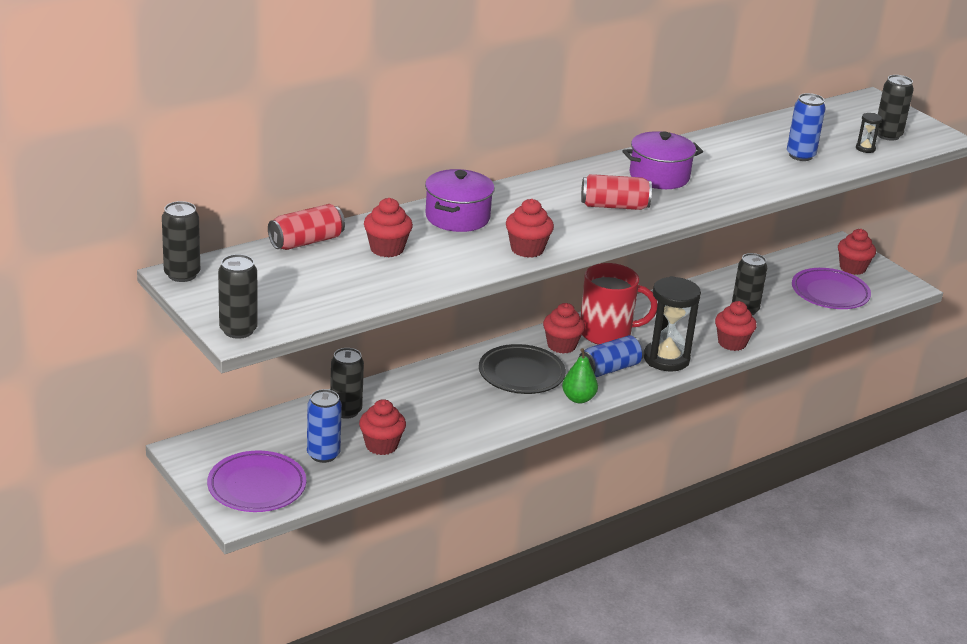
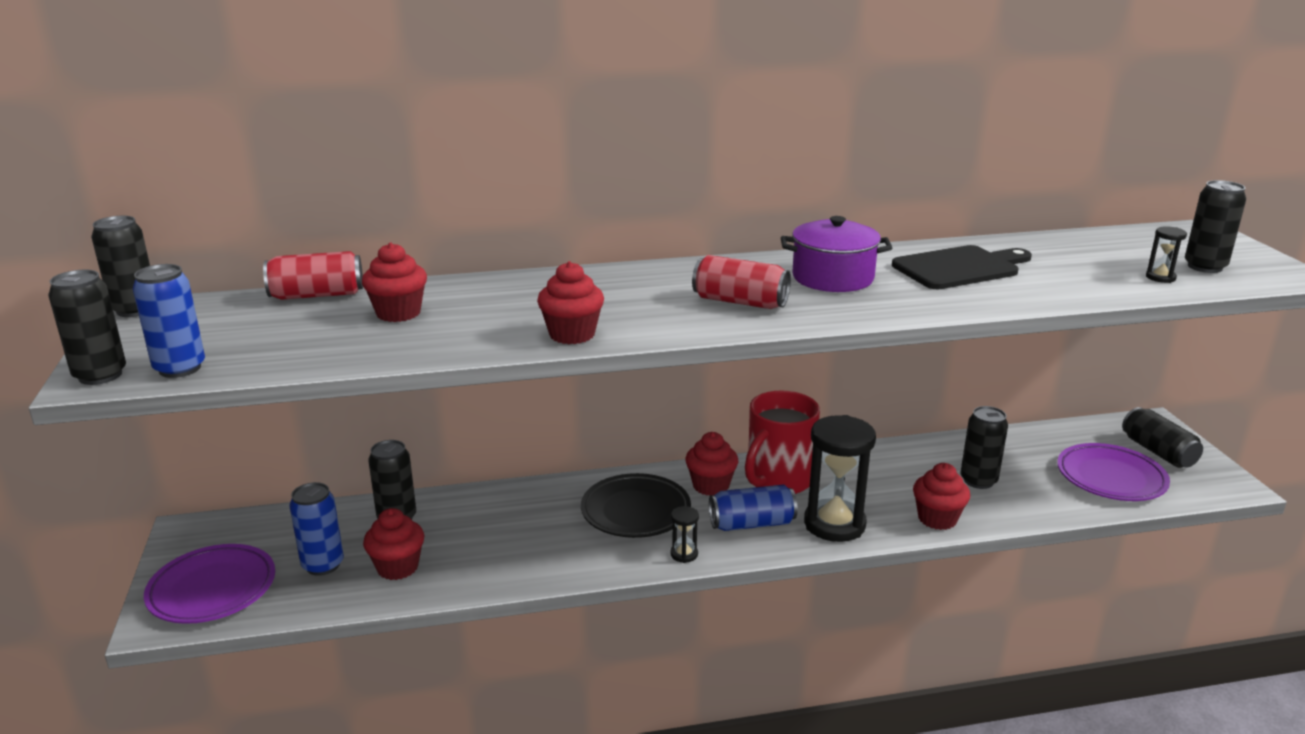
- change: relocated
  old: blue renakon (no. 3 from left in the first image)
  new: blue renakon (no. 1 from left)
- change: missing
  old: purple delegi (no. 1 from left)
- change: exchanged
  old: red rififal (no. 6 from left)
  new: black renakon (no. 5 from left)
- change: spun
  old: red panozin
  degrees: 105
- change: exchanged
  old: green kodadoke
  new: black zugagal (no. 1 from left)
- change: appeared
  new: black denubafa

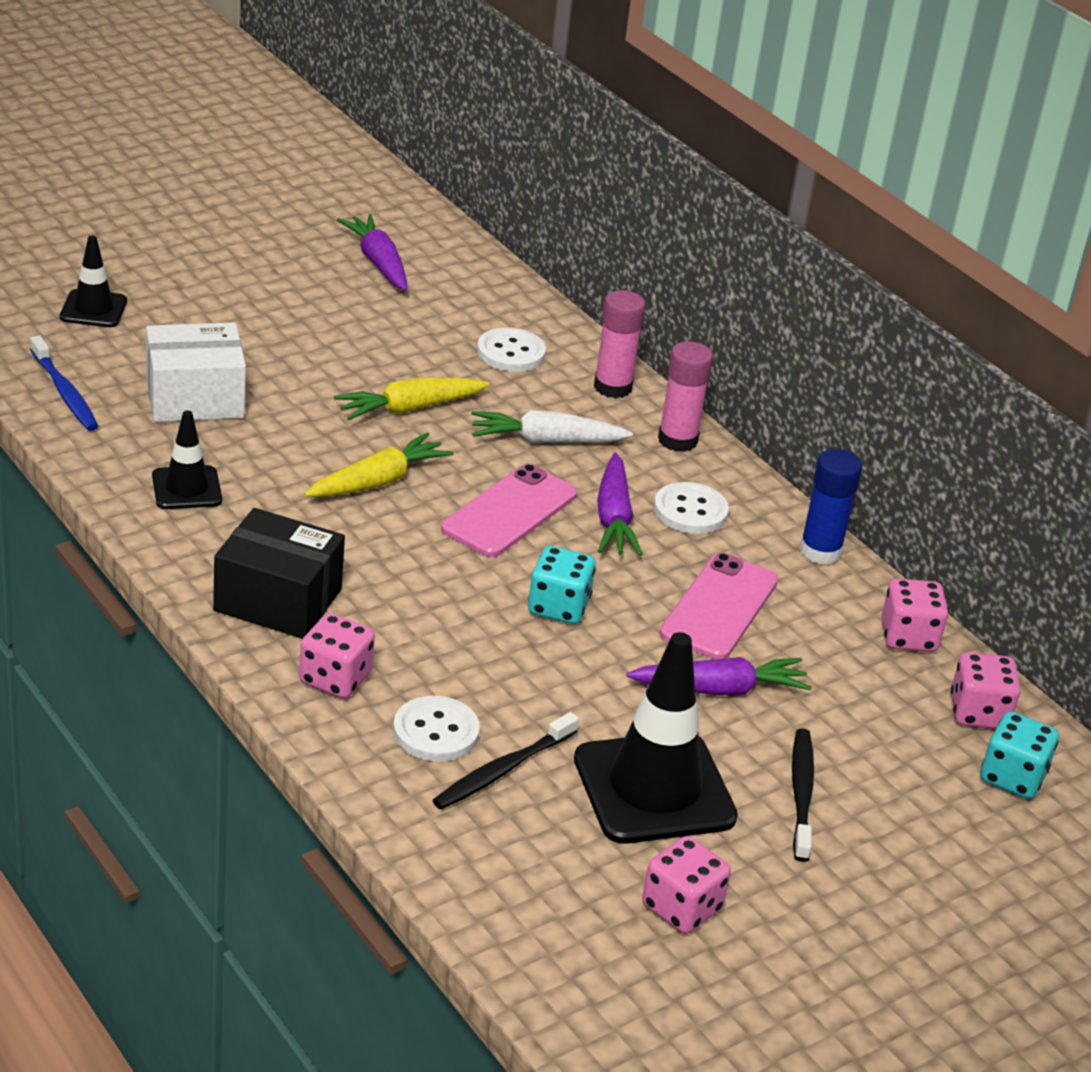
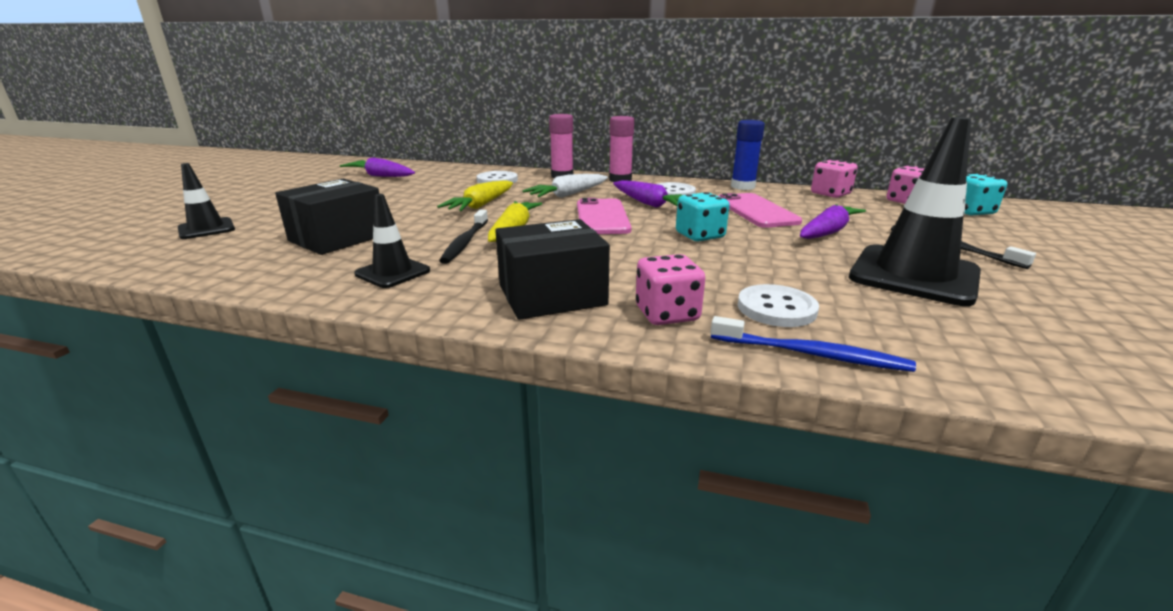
- change: colour
  old: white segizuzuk
  new: black segizuzuk (no. 1 from left)
- change: relocated
  old: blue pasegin
- change: relocated
  old: black pasegin (no. 1 from left)
- change: missing
  old: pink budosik (no. 2 from left)

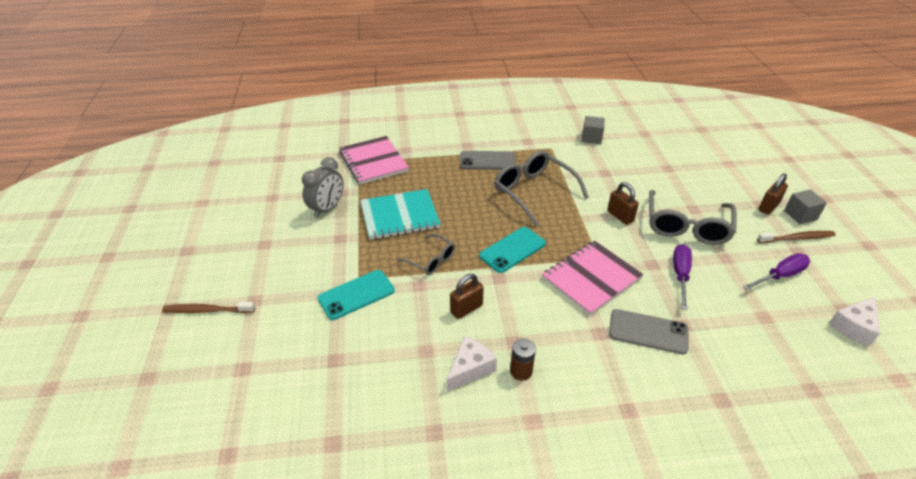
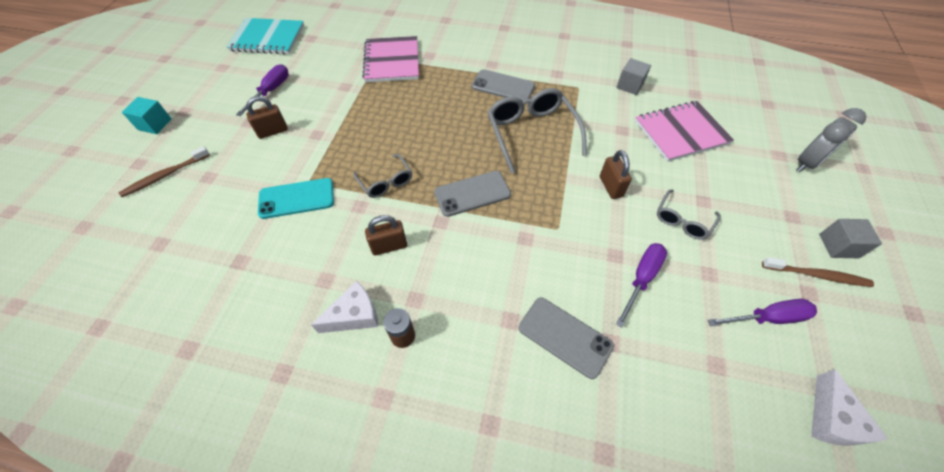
- change: relocated
  old: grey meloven
- change: relocated
  old: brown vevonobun (no. 3 from left in the first image)
  new: brown vevonobun (no. 1 from left)
- change: relocated
  old: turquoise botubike
- change: size
  old: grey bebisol (no. 3 from left)
  factor: 0.56
- change: colour
  old: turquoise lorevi (no. 2 from left)
  new: grey lorevi (no. 1 from left)
- change: relocated
  old: pink botubike (no. 2 from left)
- change: spun
  old: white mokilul (no. 2 from left)
  degrees: -60
- change: spun
  old: brown pasegin (no. 1 from left)
  degrees: -60
- change: appeared
  new: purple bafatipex (no. 1 from left)
- change: appeared
  new: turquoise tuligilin

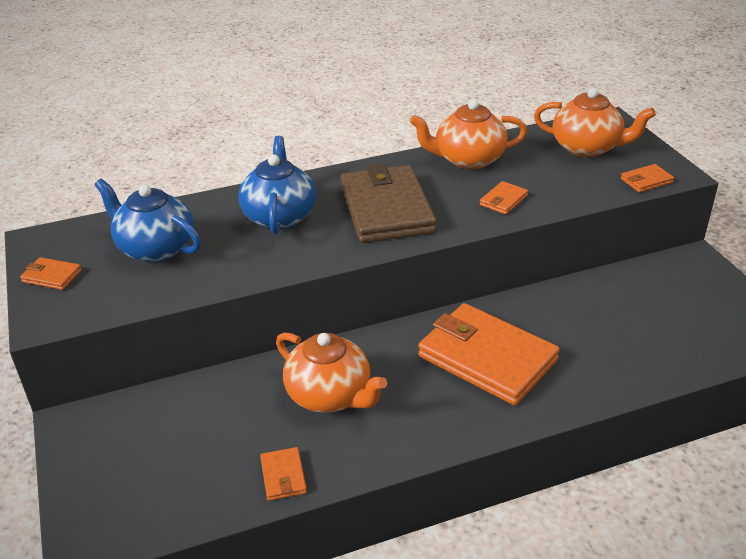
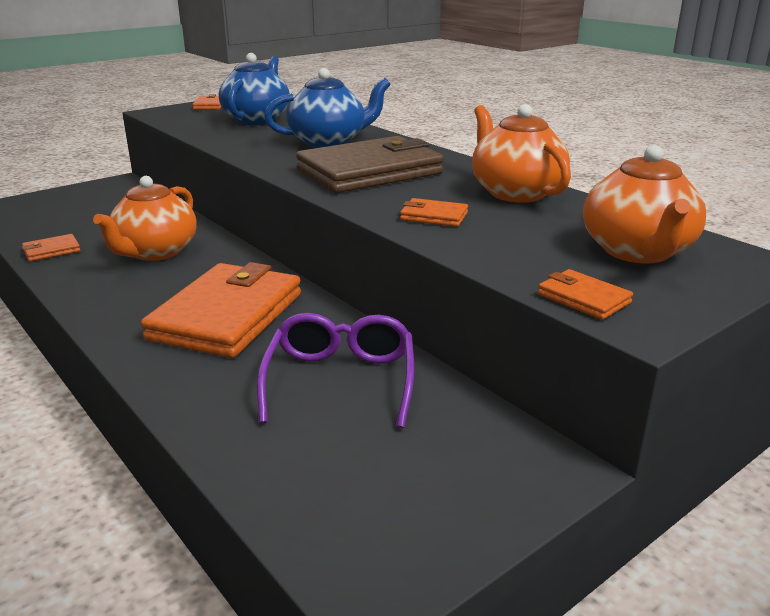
- change: appeared
  new: purple bebisol

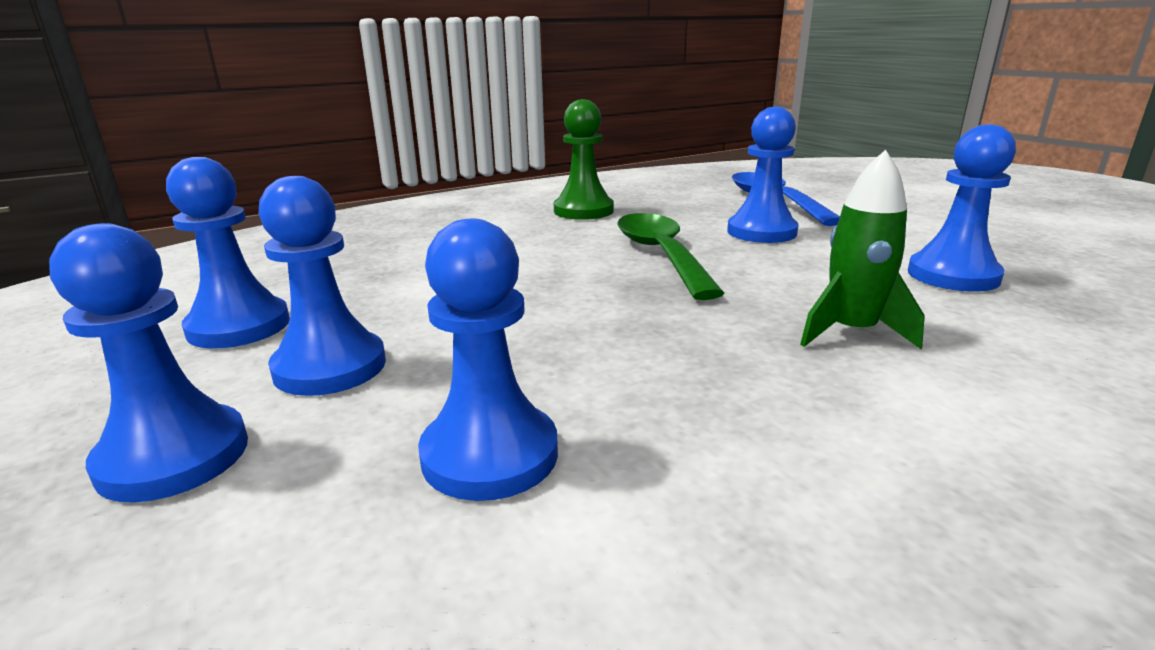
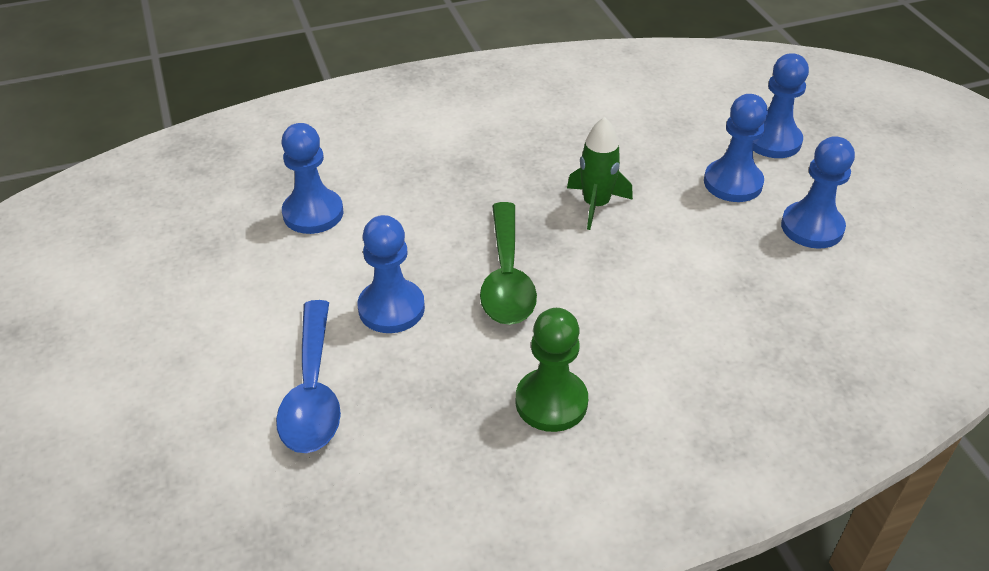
- change: relocated
  old: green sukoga
- change: missing
  old: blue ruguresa (no. 4 from left)

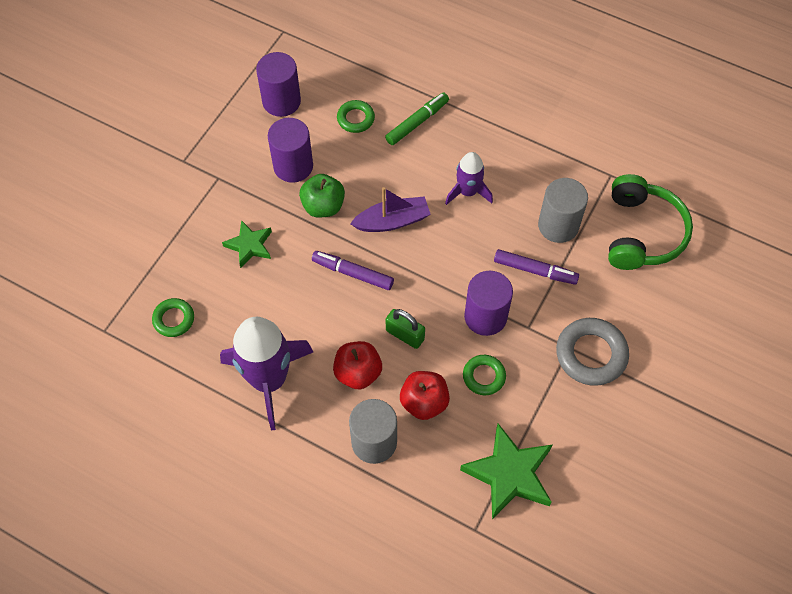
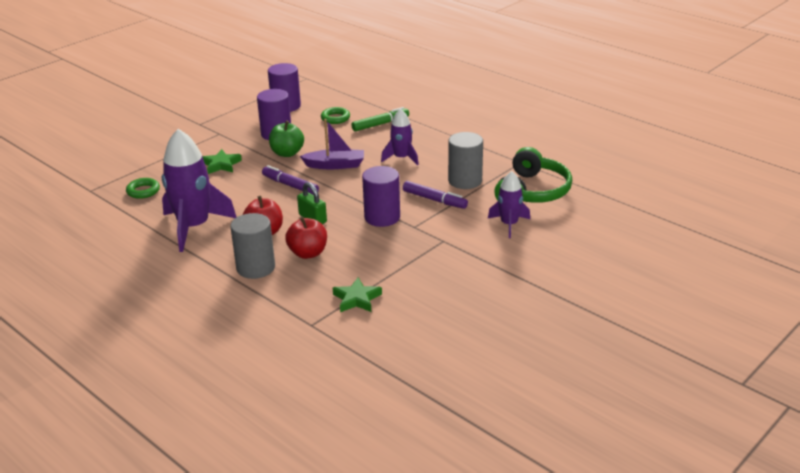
- change: missing
  old: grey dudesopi
- change: missing
  old: green dudesopi (no. 3 from left)
- change: size
  old: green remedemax (no. 2 from left)
  factor: 0.6
- change: appeared
  new: purple sukoga (no. 3 from left)

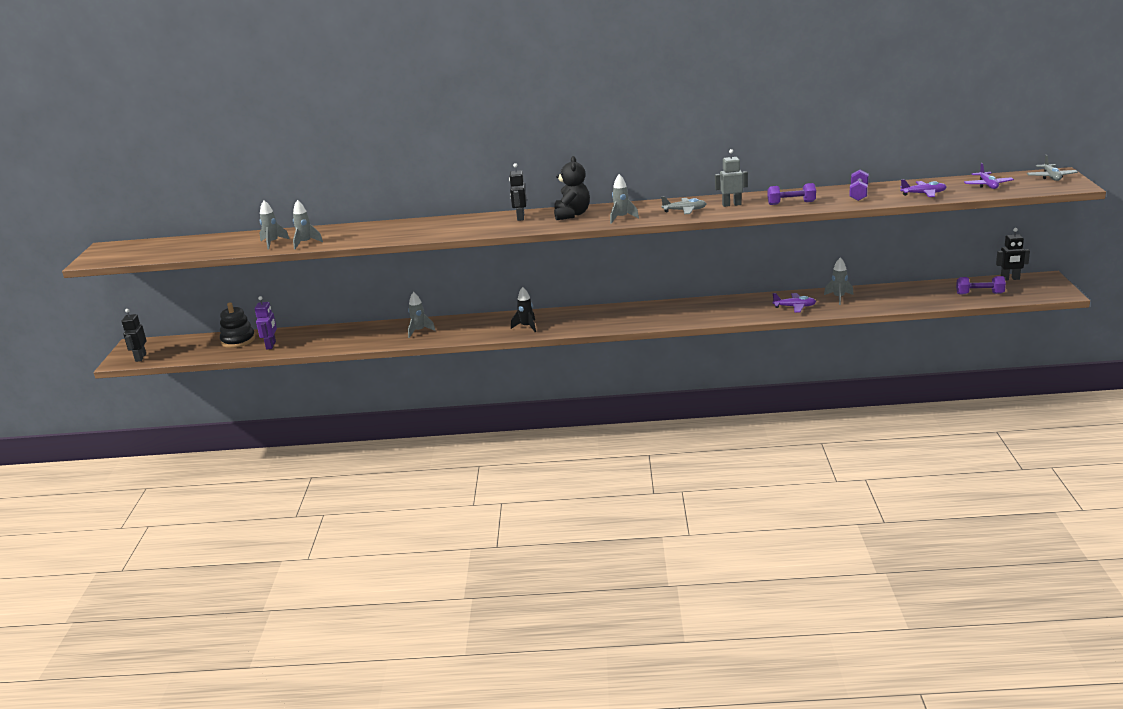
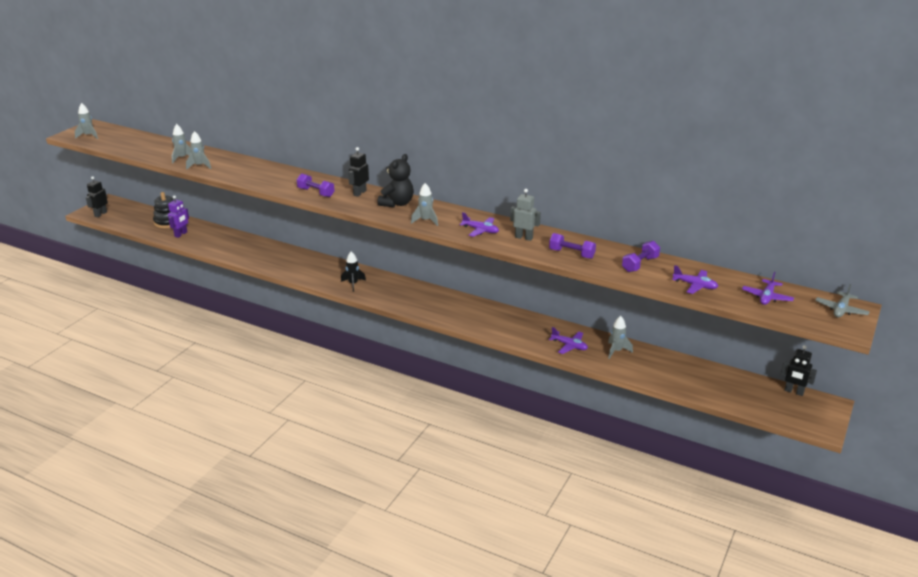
- change: colour
  old: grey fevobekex (no. 1 from left)
  new: purple fevobekex (no. 1 from left)
- change: relocated
  old: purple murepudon (no. 3 from left in the first image)
  new: purple murepudon (no. 1 from left)
- change: relocated
  old: grey sukoga (no. 3 from left in the first image)
  new: grey sukoga (no. 1 from left)

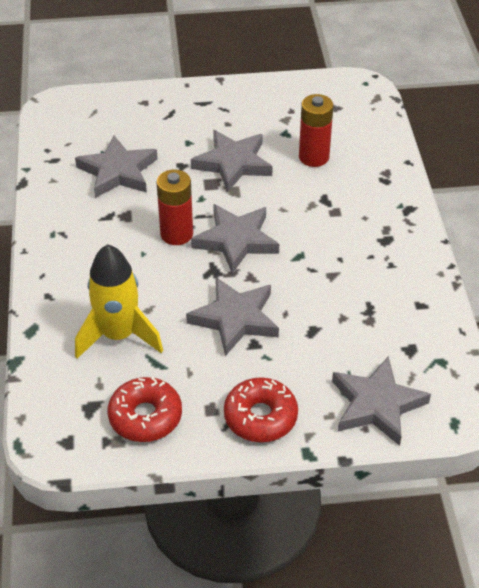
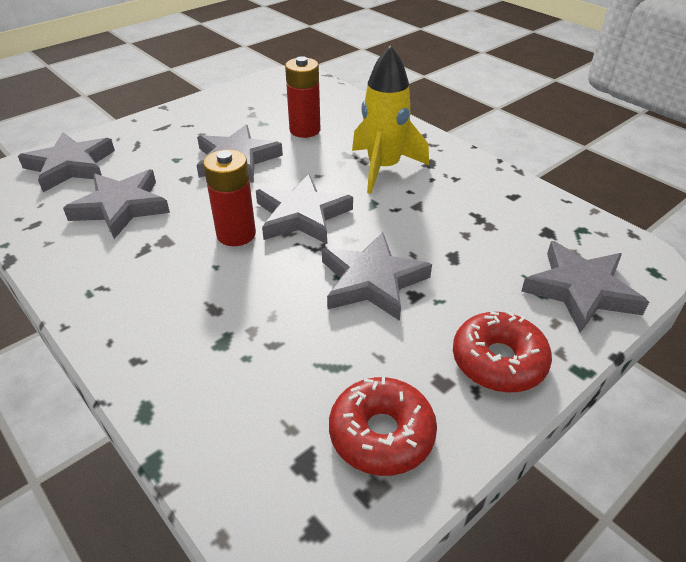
- change: relocated
  old: yellow sukoga
- change: appeared
  new: grey remedemax (no. 1 from left)

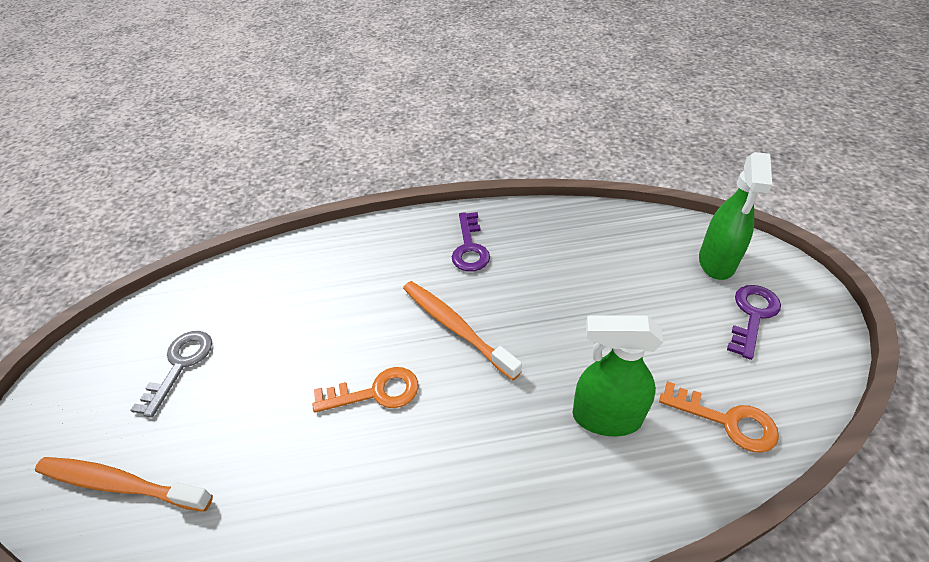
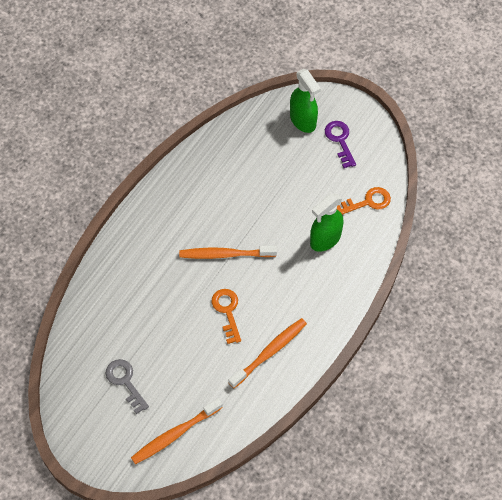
- change: missing
  old: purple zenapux (no. 1 from left)
- change: spun
  old: orange zenapux (no. 1 from left)
  degrees: -45
- change: appeared
  new: orange pasegin (no. 3 from left)

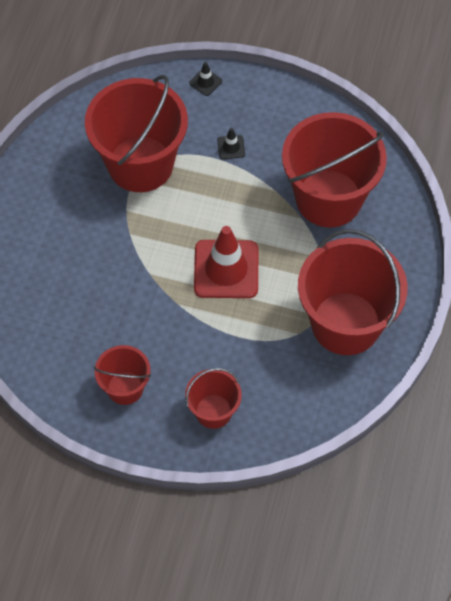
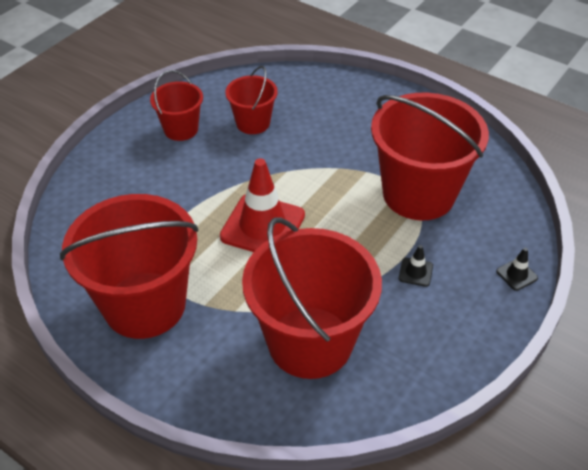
- change: relocated
  old: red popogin (no. 3 from left)

